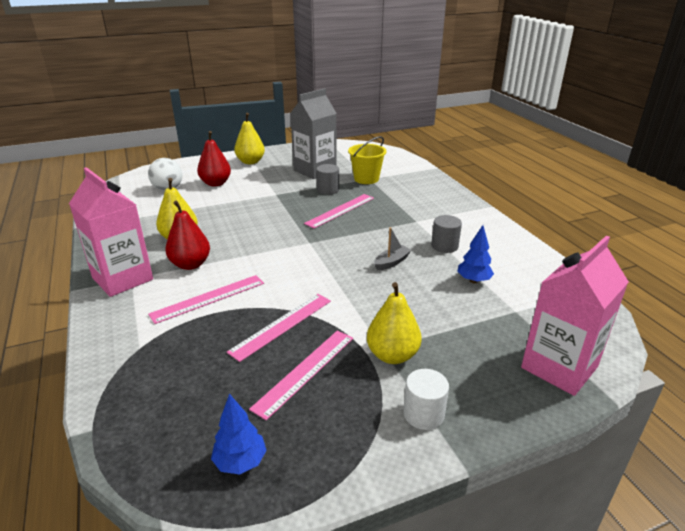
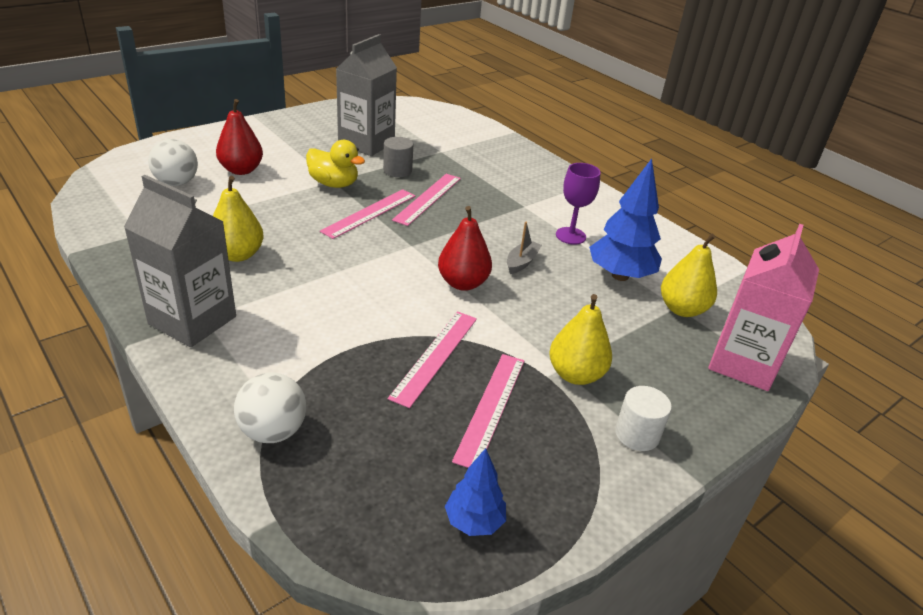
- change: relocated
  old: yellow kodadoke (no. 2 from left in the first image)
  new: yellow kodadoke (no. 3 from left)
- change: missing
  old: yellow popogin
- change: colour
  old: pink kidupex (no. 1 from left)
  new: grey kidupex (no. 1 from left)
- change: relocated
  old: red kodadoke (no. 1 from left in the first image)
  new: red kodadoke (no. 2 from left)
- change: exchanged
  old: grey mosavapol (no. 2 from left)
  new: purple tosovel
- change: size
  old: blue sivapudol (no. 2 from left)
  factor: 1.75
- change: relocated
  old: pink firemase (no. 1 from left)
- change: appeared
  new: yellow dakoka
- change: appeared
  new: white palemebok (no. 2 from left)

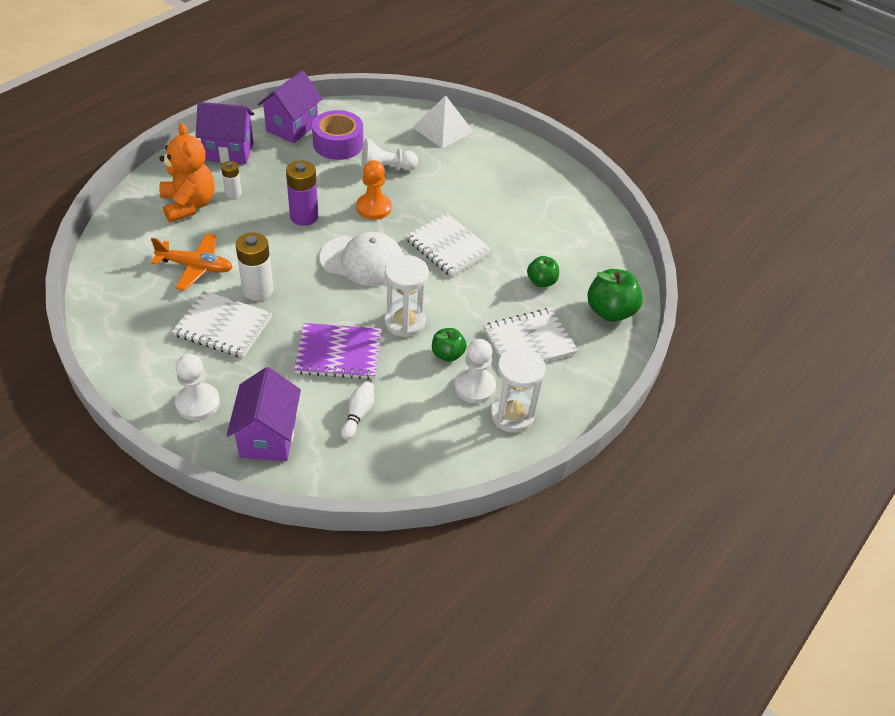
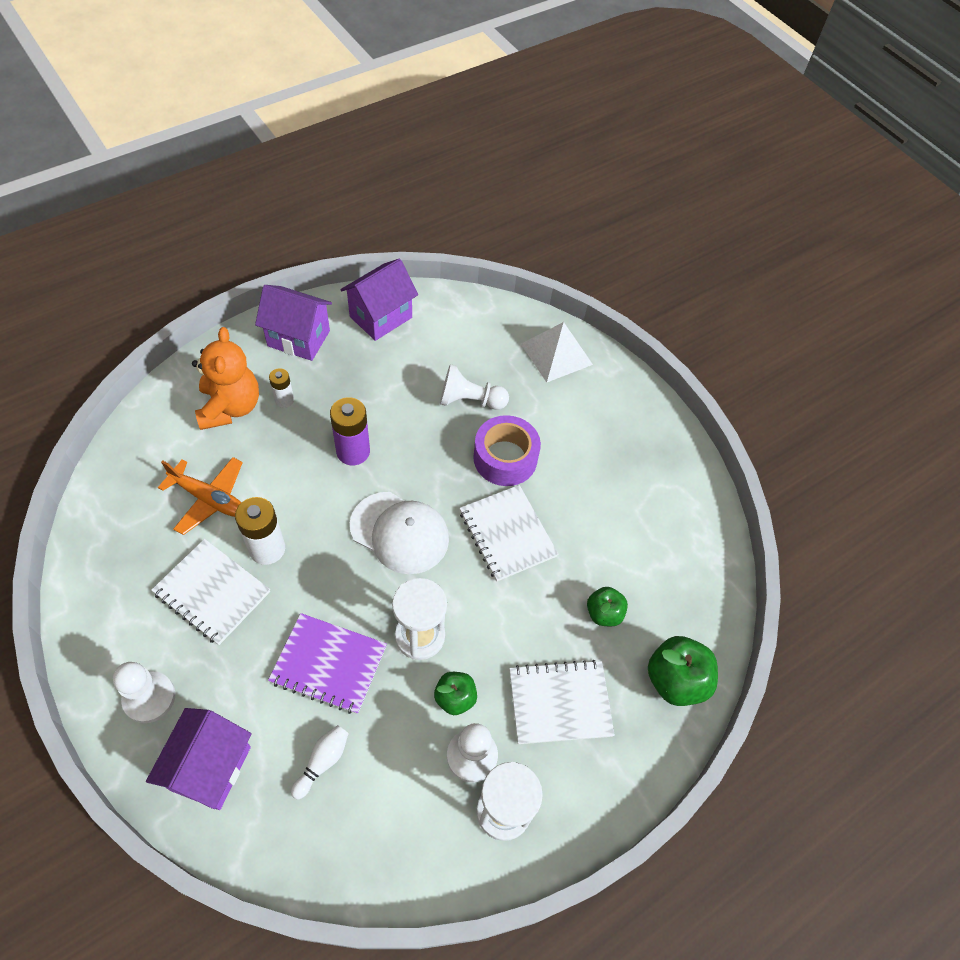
- change: relocated
  old: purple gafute
- change: missing
  old: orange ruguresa

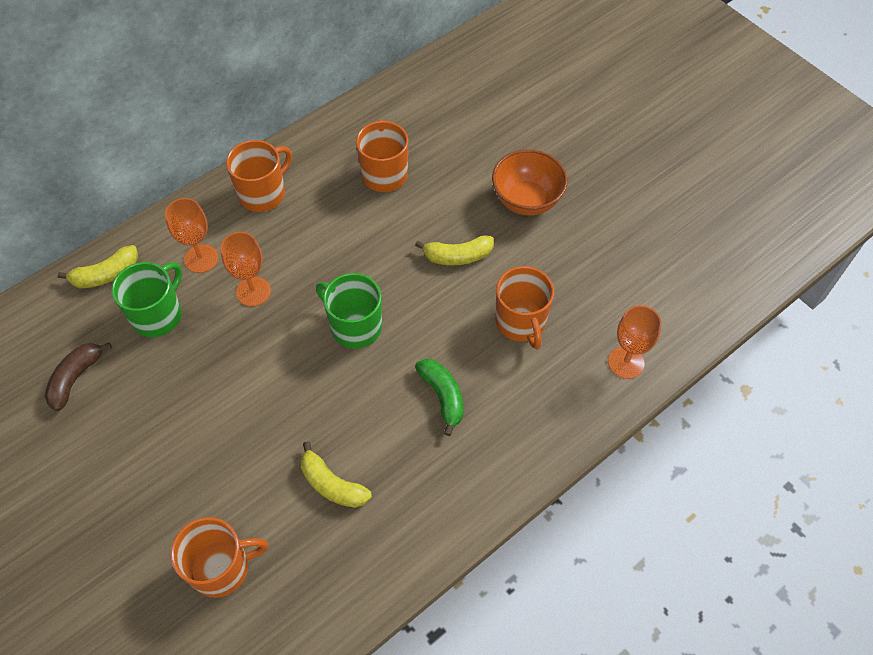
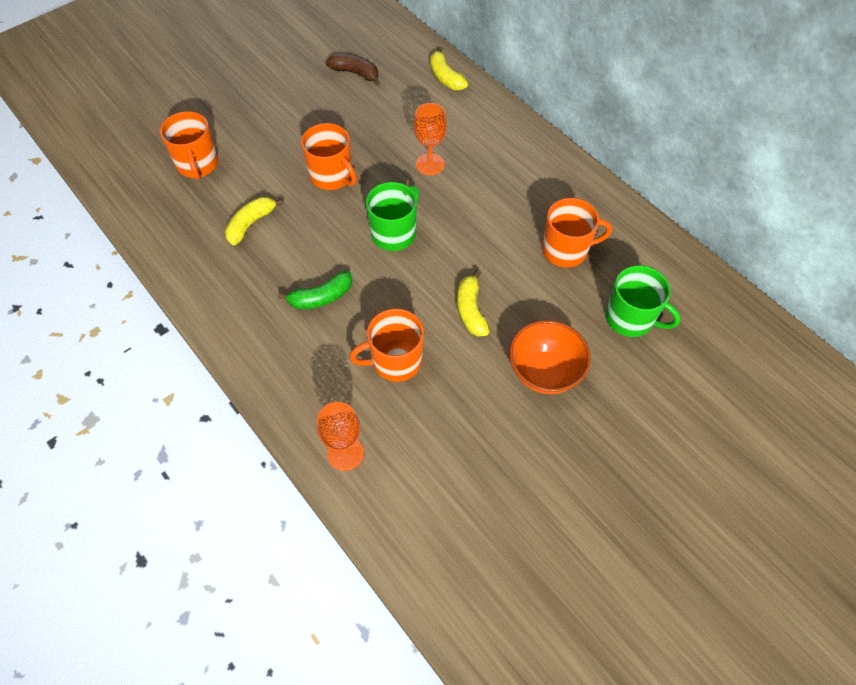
- change: relocated
  old: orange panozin (no. 2 from left)
- change: missing
  old: orange tosovel (no. 1 from left)
- change: relocated
  old: green panozin (no. 1 from left in the first image)
  new: green panozin (no. 2 from left)

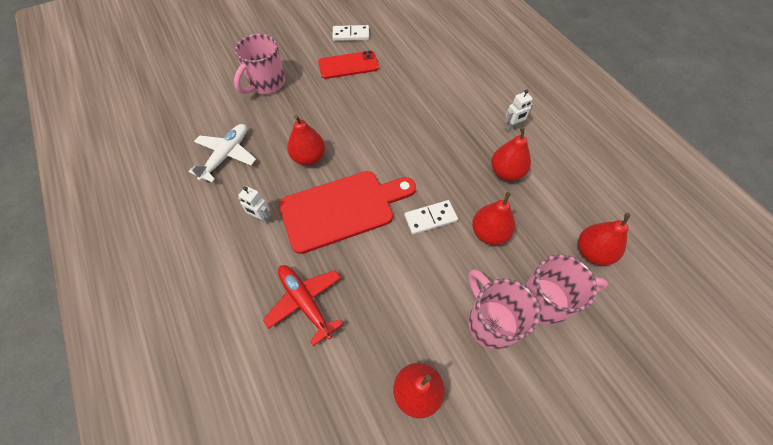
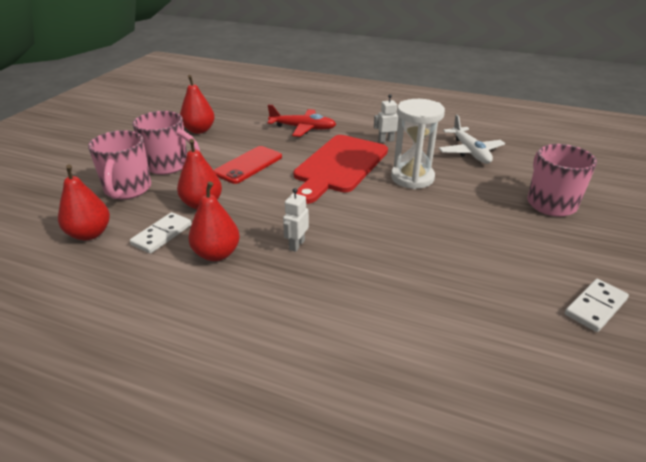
- change: relocated
  old: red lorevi
- change: relocated
  old: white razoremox (no. 2 from left in the first image)
  new: white razoremox (no. 1 from left)
- change: exchanged
  old: red kodadoke (no. 1 from left)
  new: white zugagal
- change: relocated
  old: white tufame (no. 2 from left in the first image)
  new: white tufame (no. 1 from left)
- change: spun
  old: pink panozin (no. 3 from left in the first image)
  degrees: -45

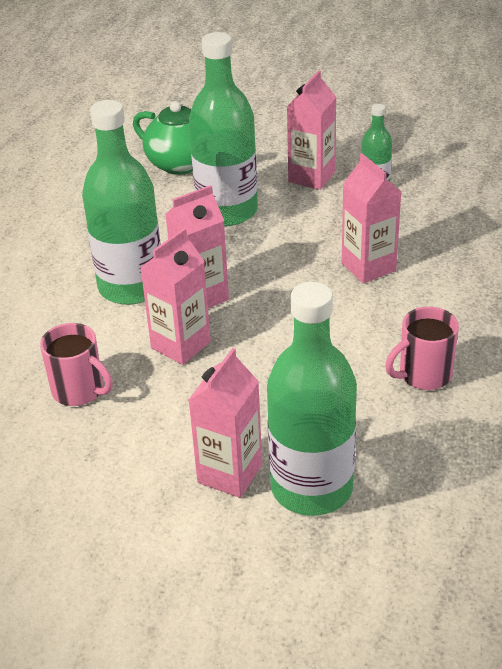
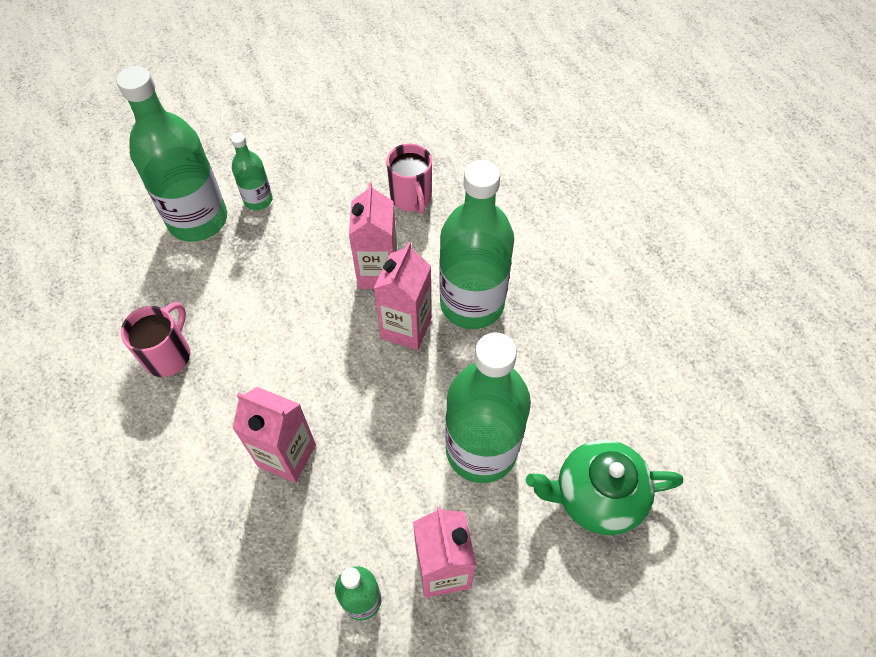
- change: spun
  old: pink panozin (no. 1 from left in the first image)
  degrees: -105
- change: exchanged
  old: pink kidupex (no. 3 from left)
  new: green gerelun (no. 2 from left)

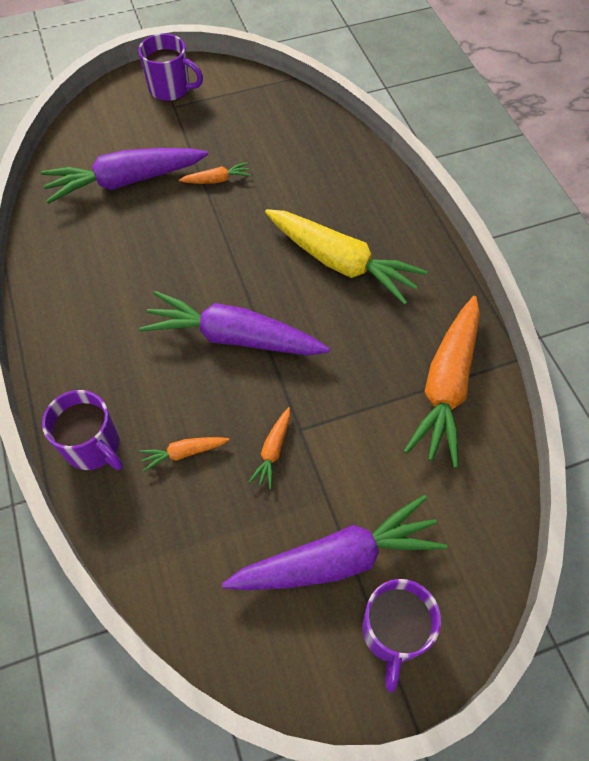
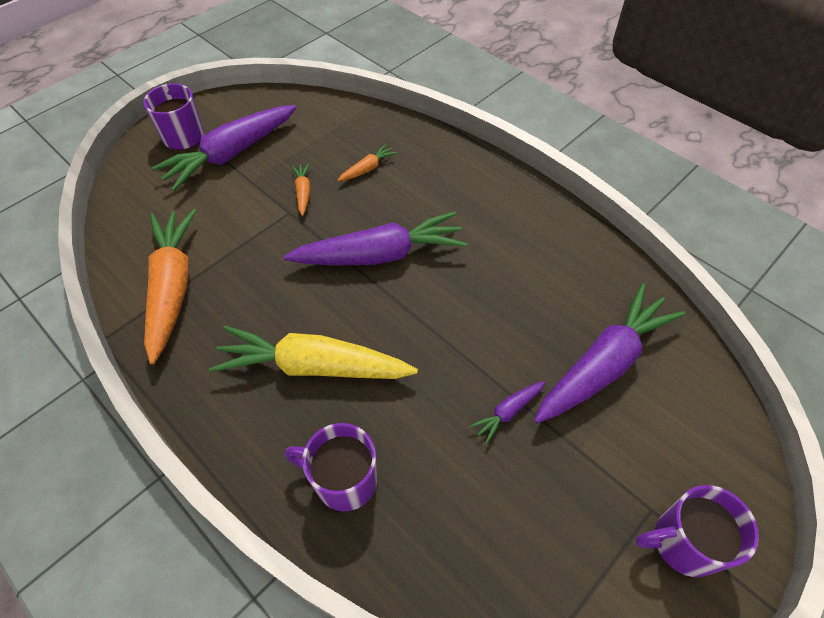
- change: colour
  old: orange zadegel (no. 2 from left)
  new: purple zadegel (no. 3 from left)
- change: relocated
  old: purple panozin (no. 1 from left in the first image)
  new: purple panozin (no. 2 from left)

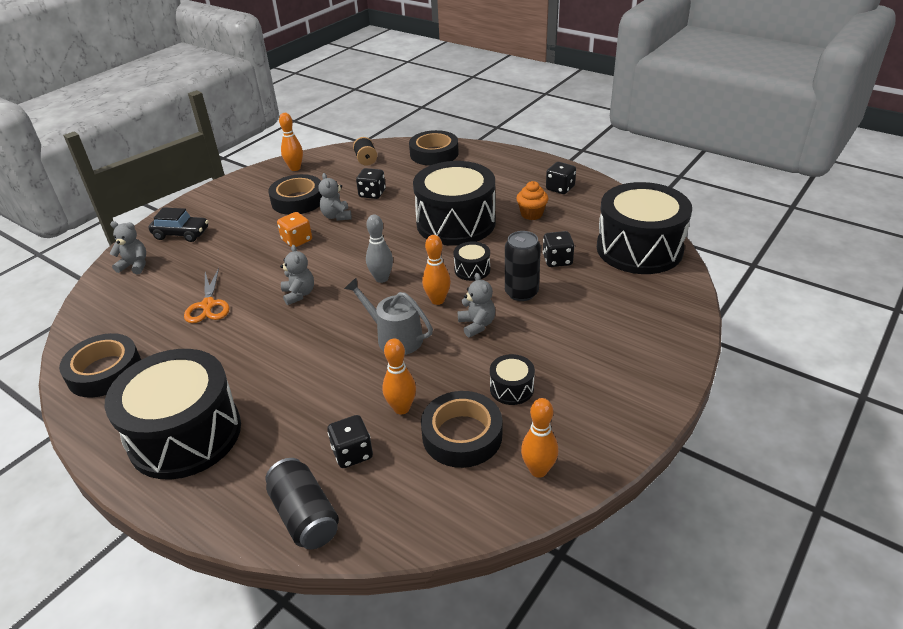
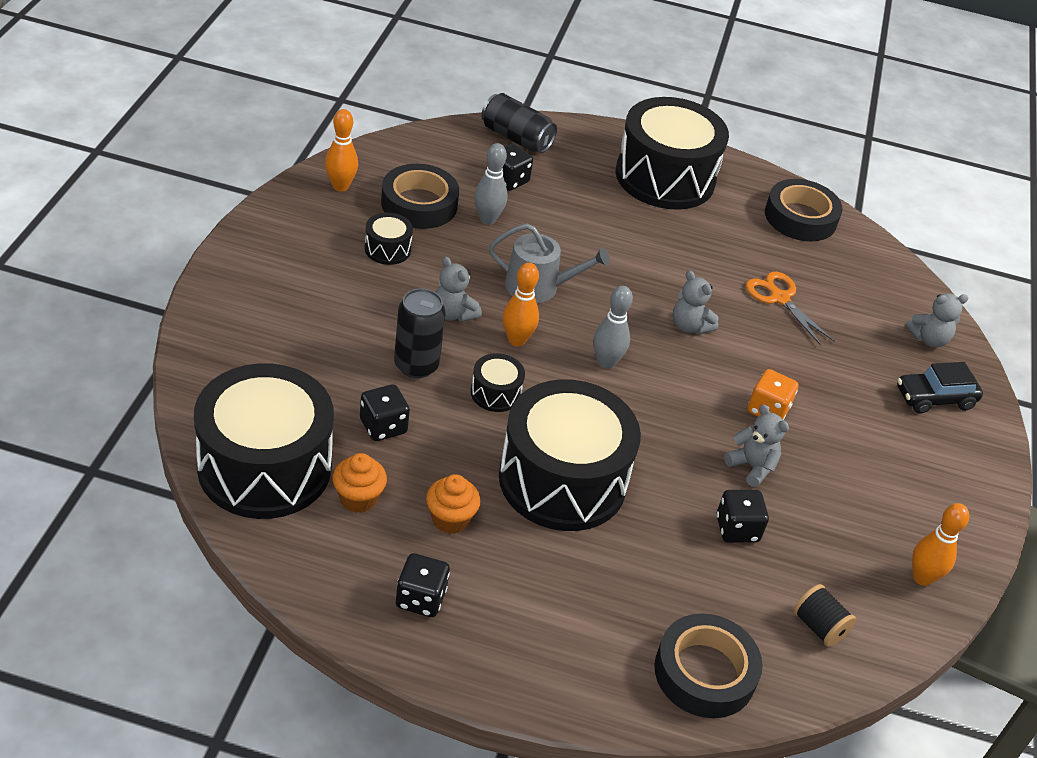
- change: missing
  old: black gafute (no. 2 from left)
- change: colour
  old: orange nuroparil (no. 2 from left)
  new: grey nuroparil (no. 1 from left)
- change: appeared
  new: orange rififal (no. 1 from left)

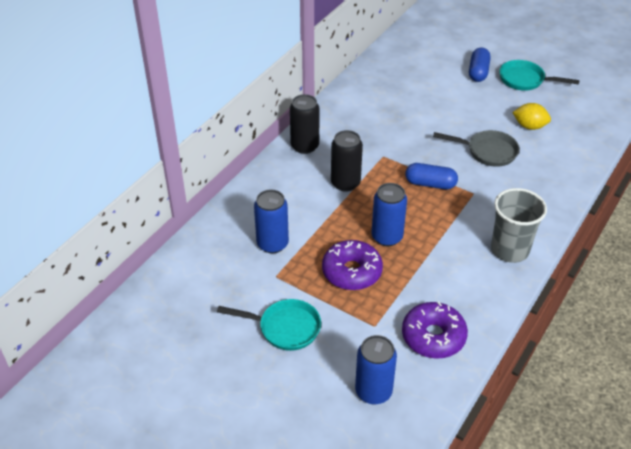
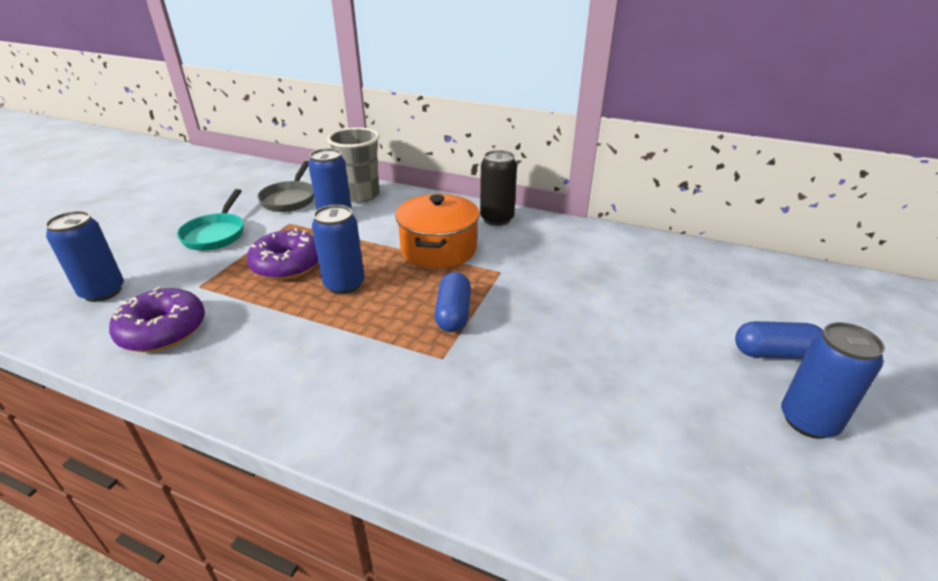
- change: exchanged
  old: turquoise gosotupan (no. 2 from left)
  new: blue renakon (no. 4 from left)
- change: missing
  old: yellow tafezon
- change: exchanged
  old: black renakon (no. 2 from left)
  new: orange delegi
- change: relocated
  old: grey gosotupan
- change: relocated
  old: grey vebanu

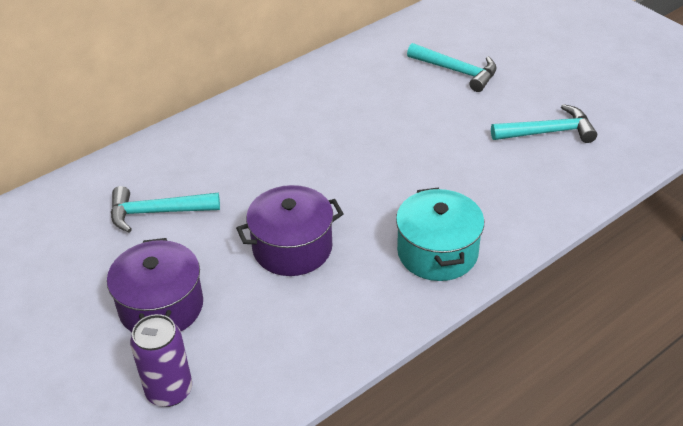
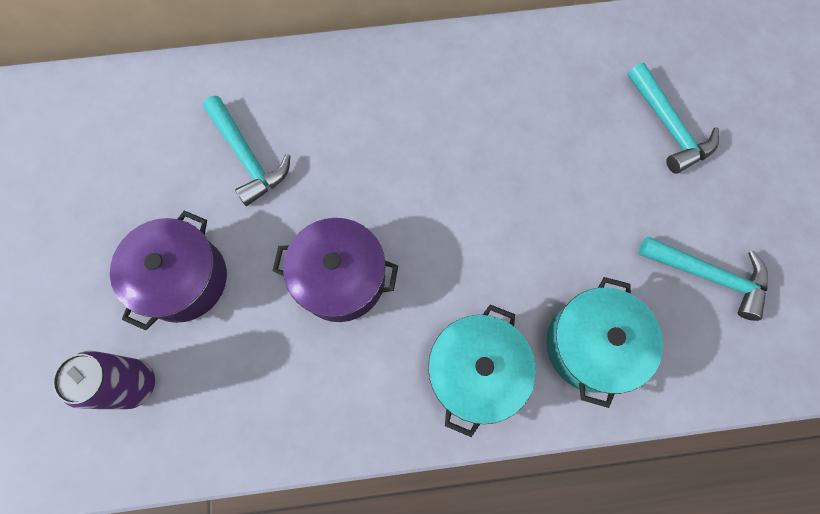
- change: spun
  old: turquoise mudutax (no. 1 from left)
  degrees: -150
- change: appeared
  new: turquoise delegi (no. 2 from left)

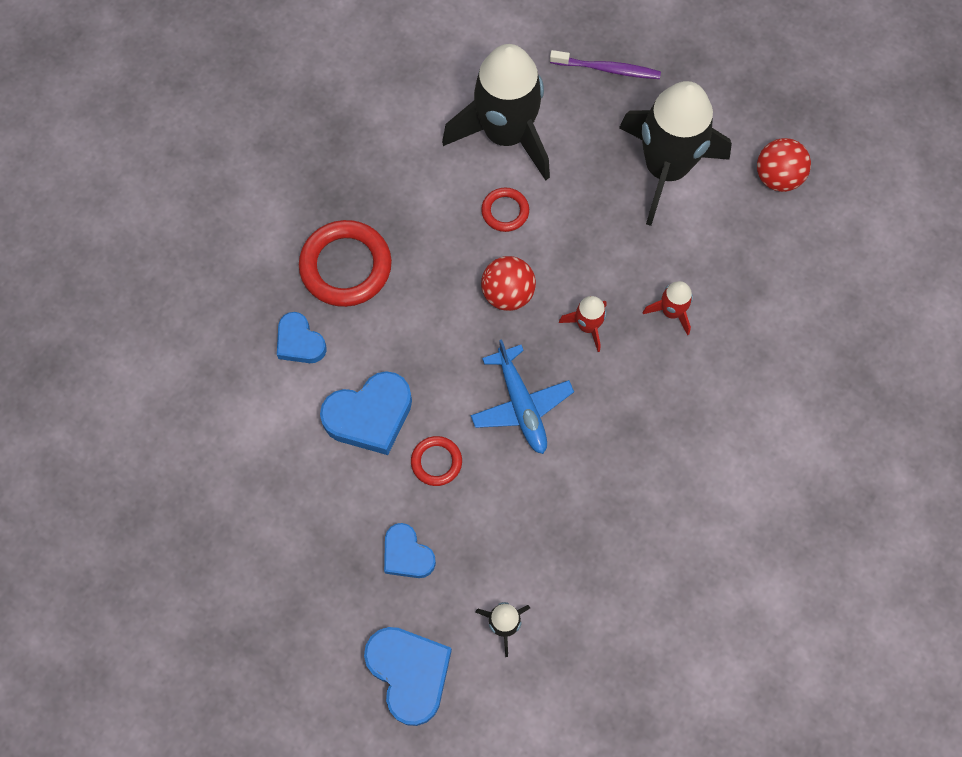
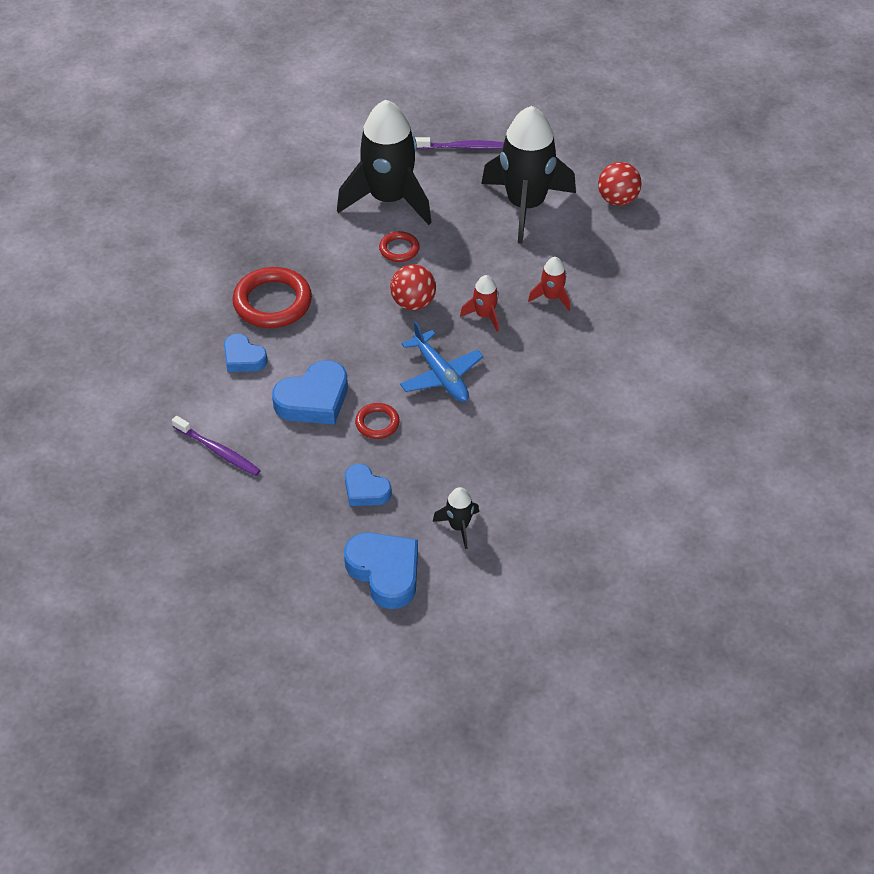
- change: appeared
  new: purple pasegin (no. 1 from left)

